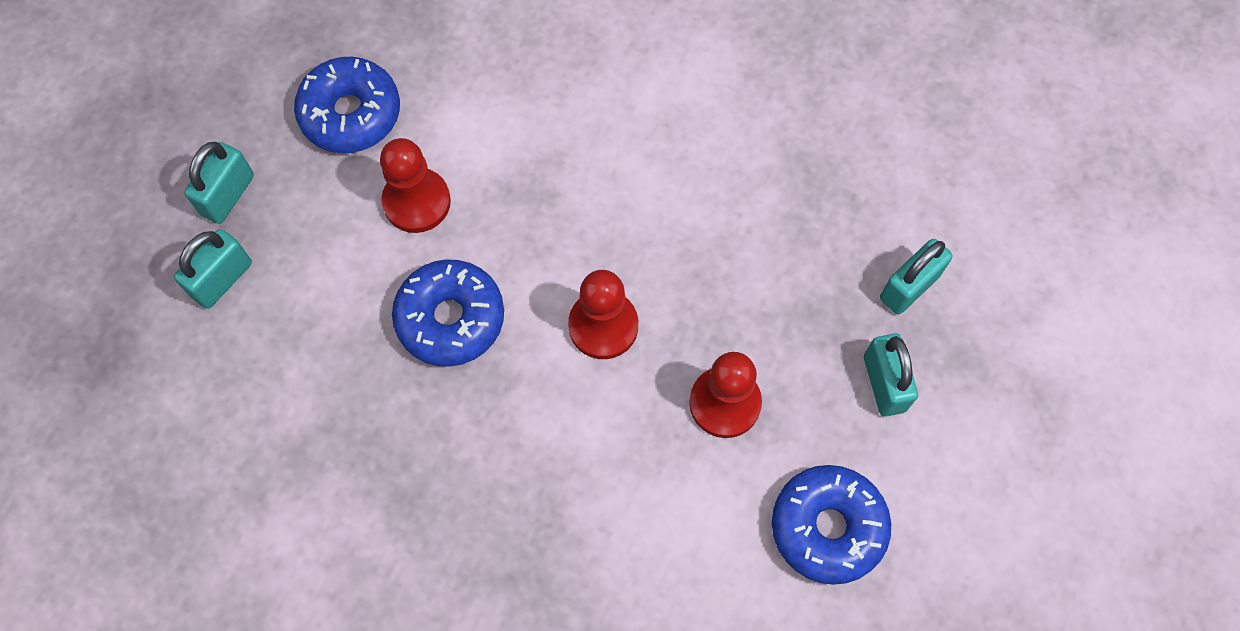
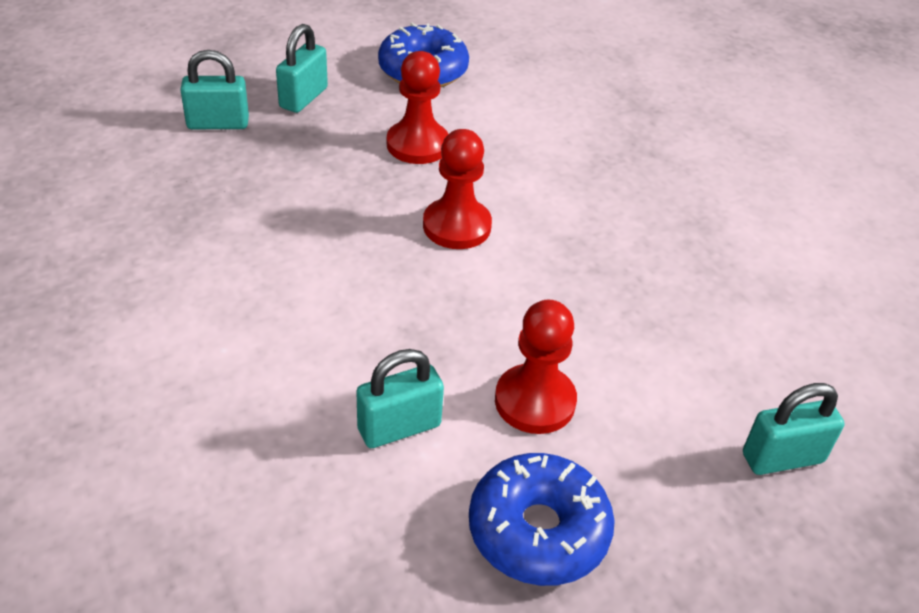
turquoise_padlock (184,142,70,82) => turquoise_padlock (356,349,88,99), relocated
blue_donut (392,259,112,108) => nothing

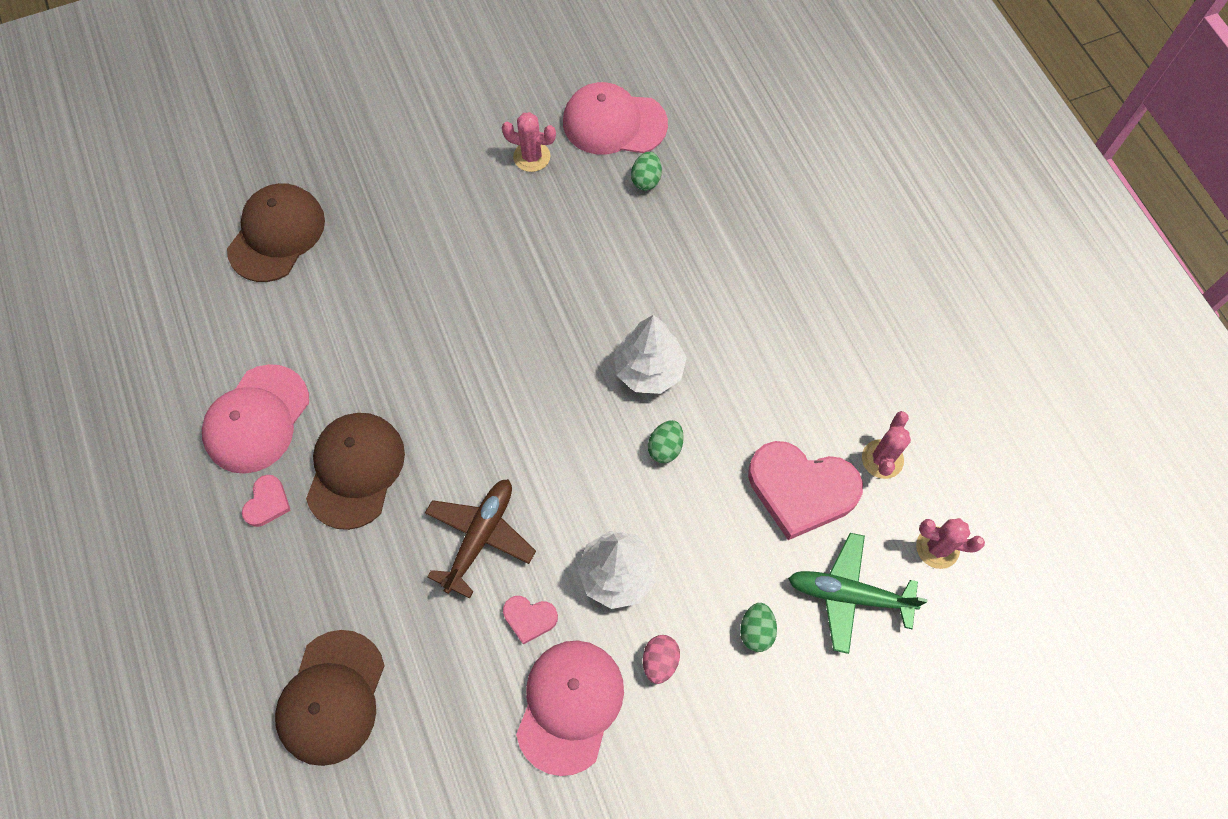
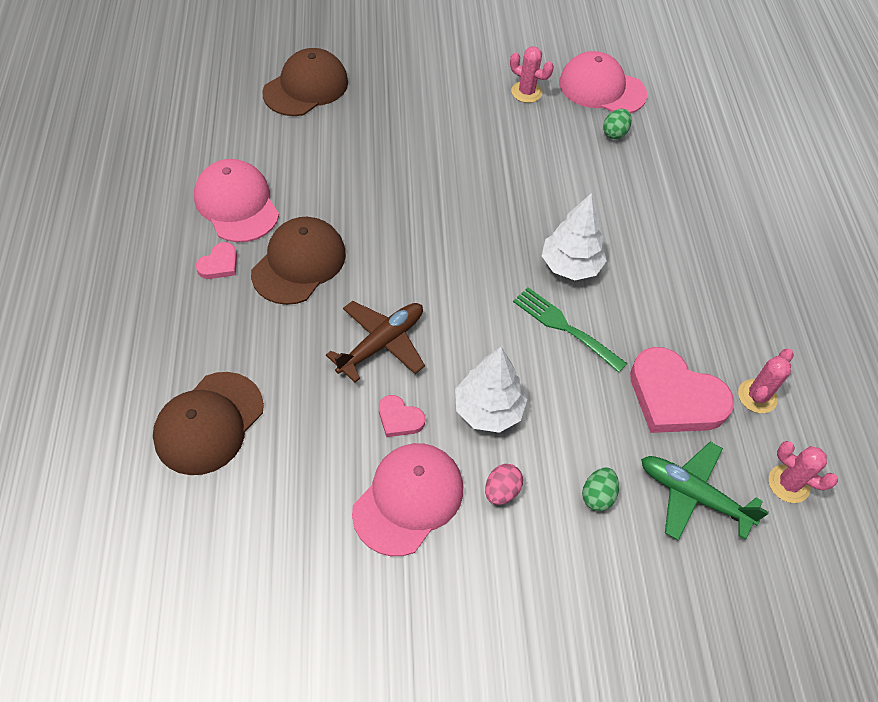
pink_cap (202,364,107,110) => pink_cap (194,159,85,83), 105 degrees clockwise
green_egg (648,420,36,43) => green_fork (513,287,114,86)

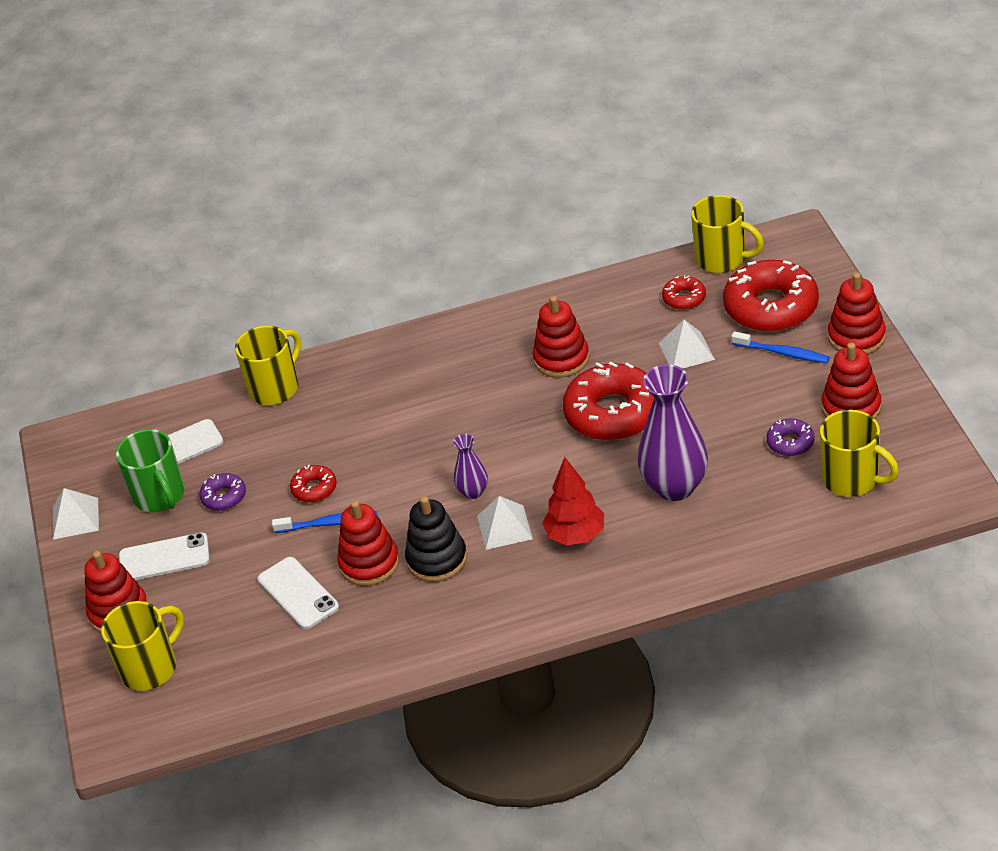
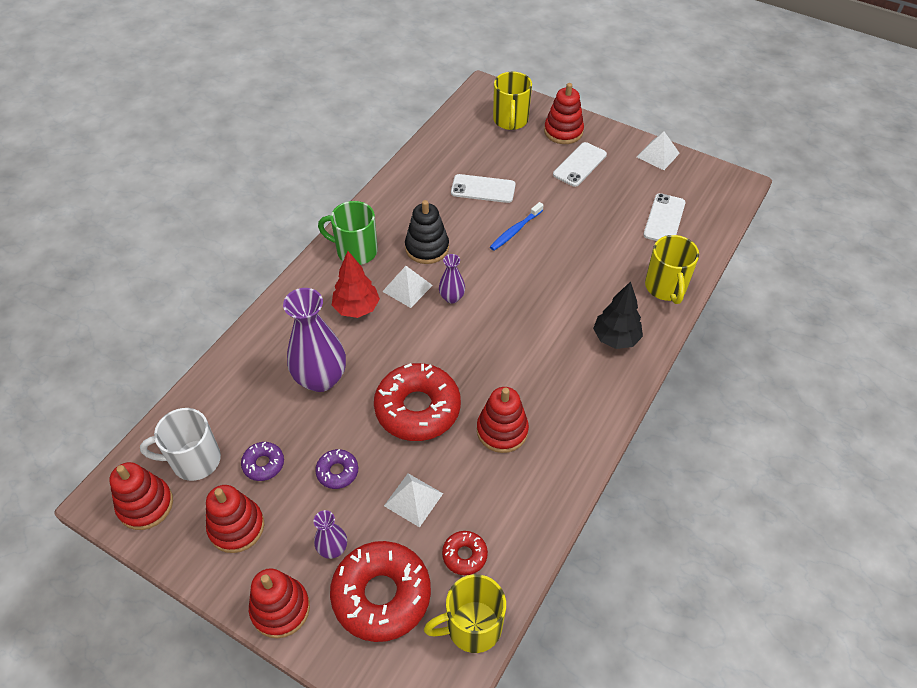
red_stacking_toy (337,501,62,85) => red_stacking_toy (109,462,64,68), relocated
yellow_mug (820,410,79,87) => white_mug (140,408,81,73)
blue_toothbrush (731,332,99,31) => purple_vase (314,510,33,49)
purple_donut (199,473,47,38) => purple_donut (315,449,43,40), relocated
green_mug (116,429,69,83) => green_mug (318,201,60,64), relocated
nothing => black_tree (593,281,50,68)
red_donut (290,465,47,37) => nothing

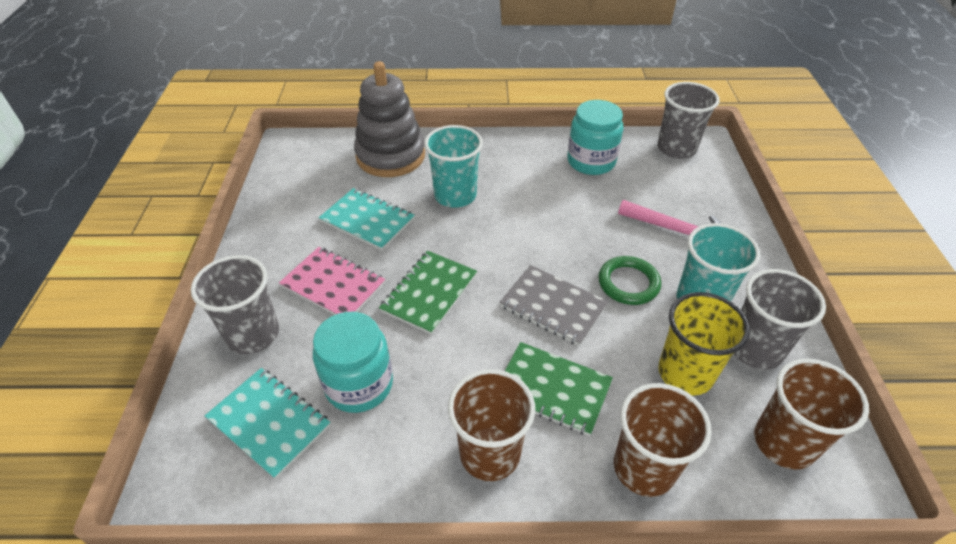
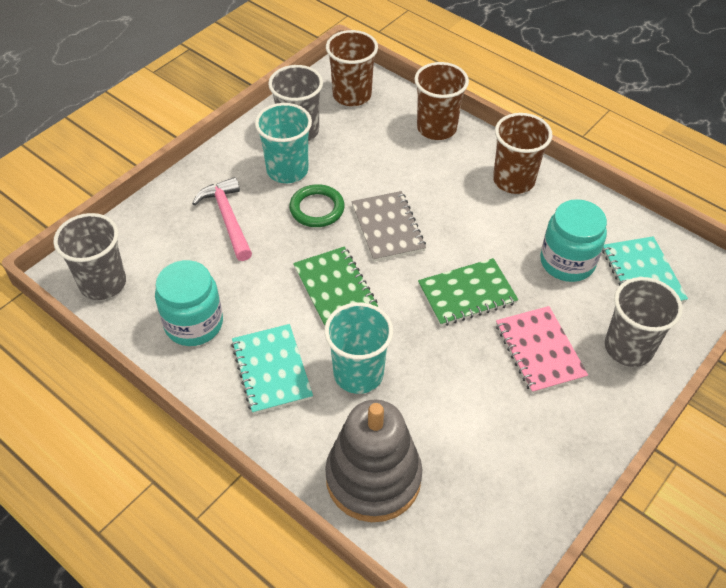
turquoise_notebook (319,188,96,62) => turquoise_notebook (231,324,82,90), relocated
green_notebook (505,342,108,94) => green_notebook (293,246,85,81), relocated
yellow_cup (658,292,92,103) => nothing

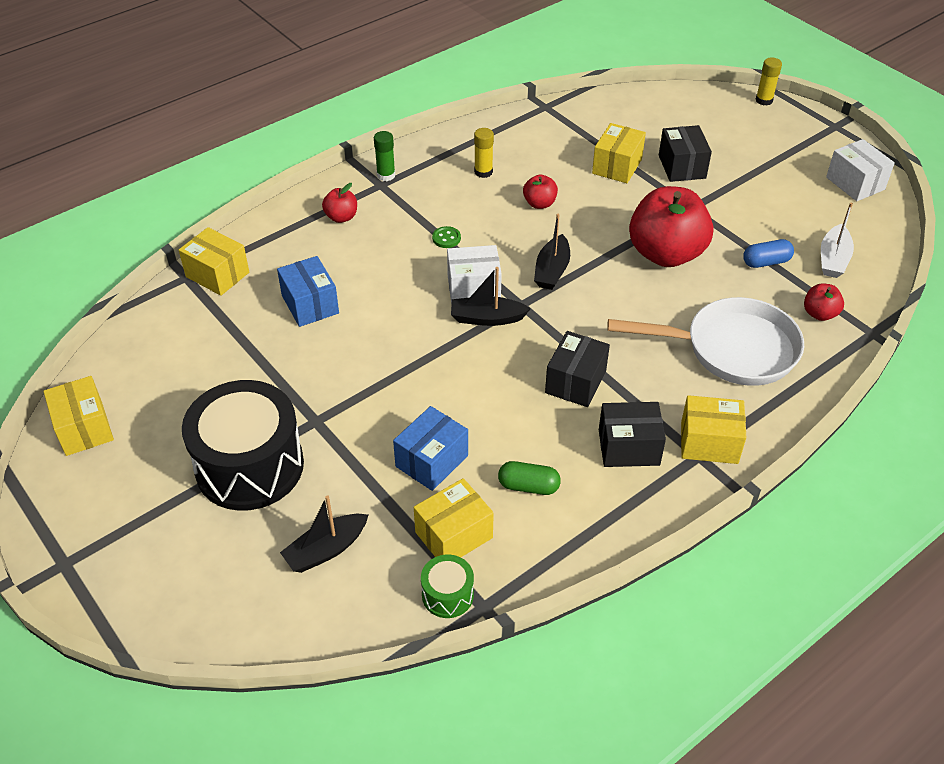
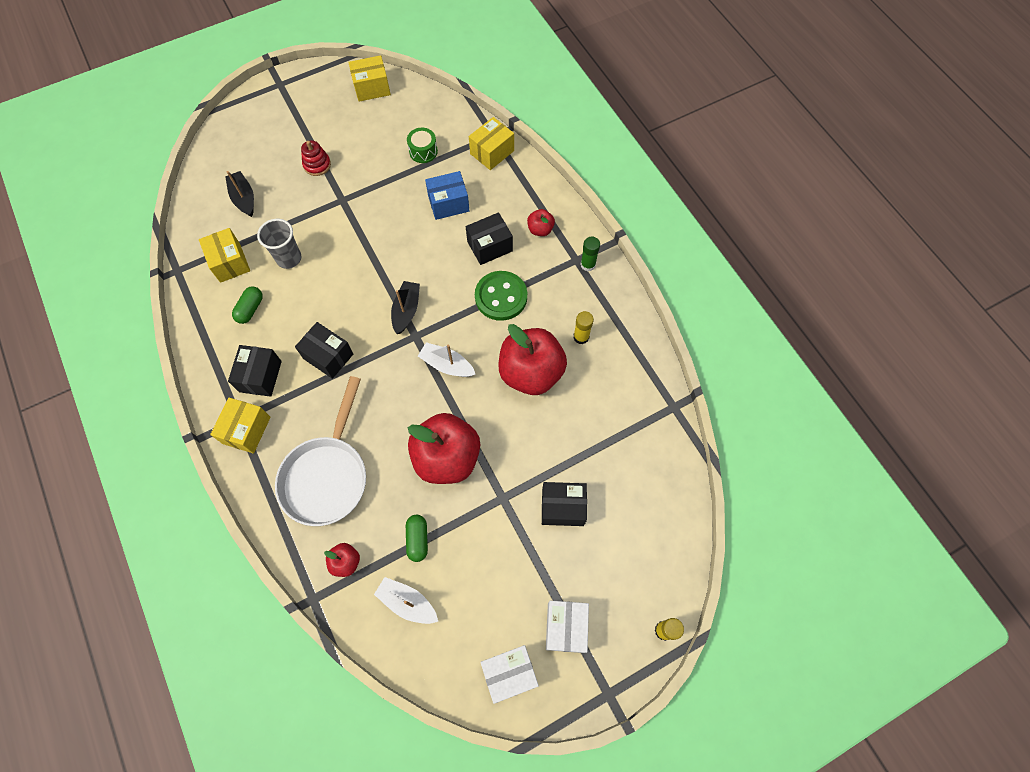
blue_box (393,406,75,85) => grey_cup (257,219,45,50)
black_drum (182,380,122,131) => red_stacking_toy (301,140,30,36)
blue_capsule (743,239,51,29) => green_capsule (406,515,22,47)
green_drum (421,555,53,63) => green_drum (407,128,31,35), relocated
black_boat (534,214,36,76) => white_boat (418,342,58,35)
nothing => black_box (466,212,47,53)
green_button (432,226,29,22) => green_button (475,271,52,50), x2.32
red_apple (523,175,35,34) => red_apple (499,324,68,71), x2.23
white_box (447,245,55,59) => white_box (546,601,43,52), relocated
yellow_box (592,123,54,60) => nothing

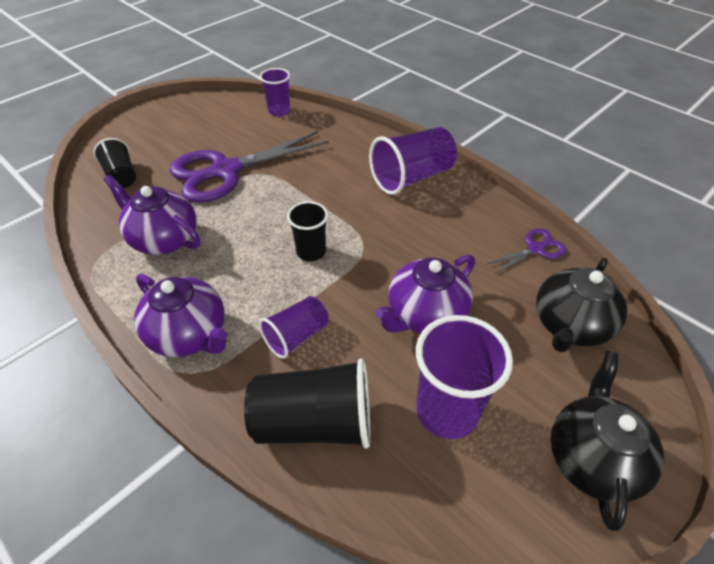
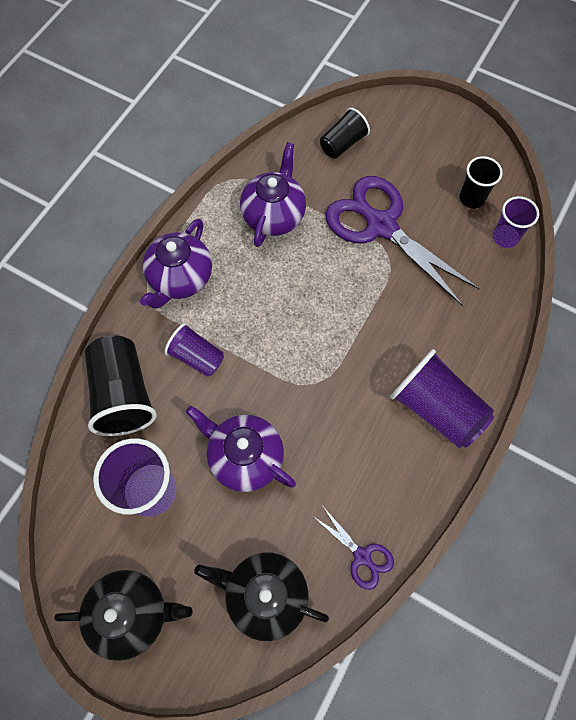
black_cup (287,201,41,60) => black_cup (459,156,44,52), relocated

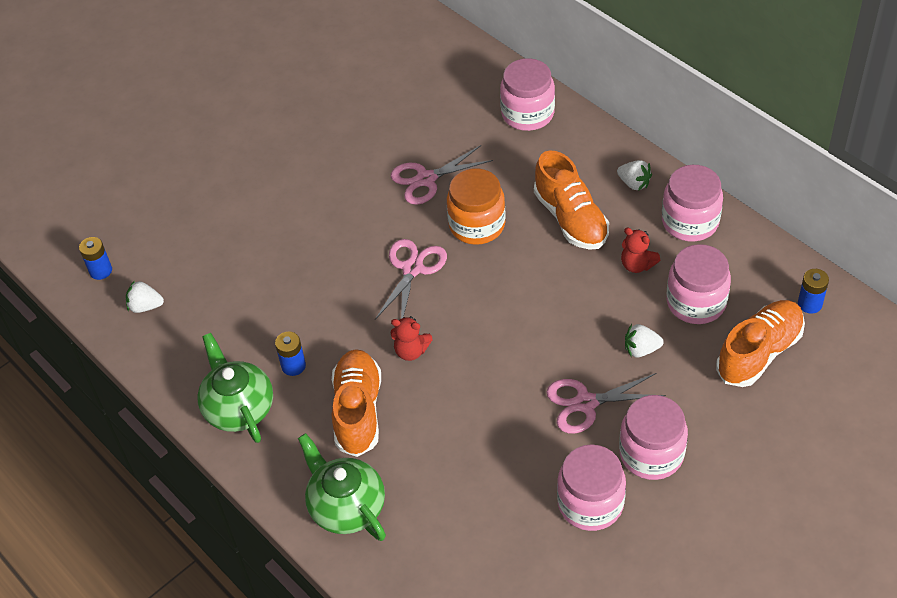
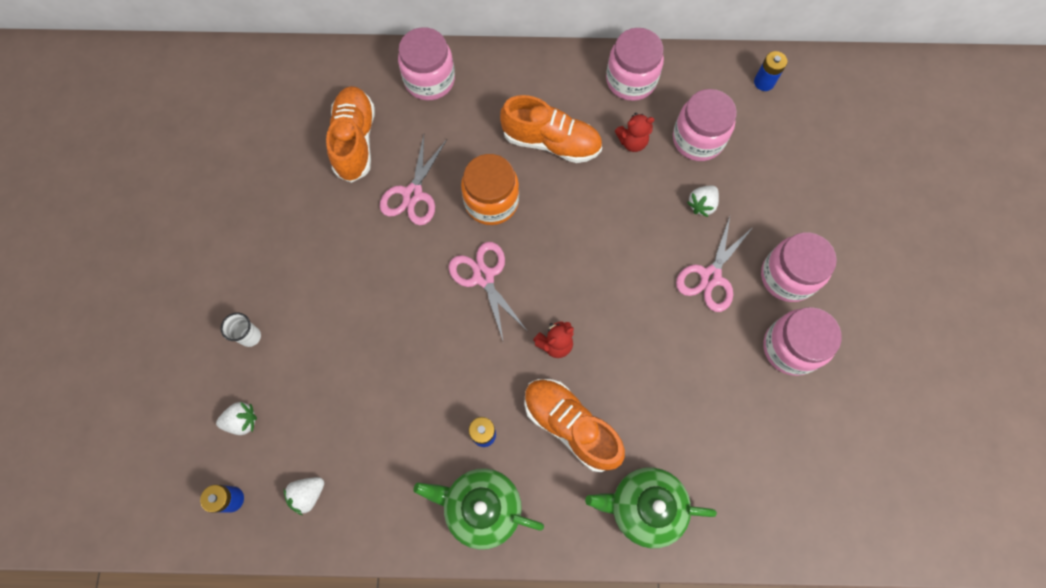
white_strawberry (617,160,35,31) => white_strawberry (216,402,41,33), relocated
nothing => white_cup (220,312,41,35)
orange_shoe (716,300,89,87) => orange_shoe (326,86,49,97), relocated

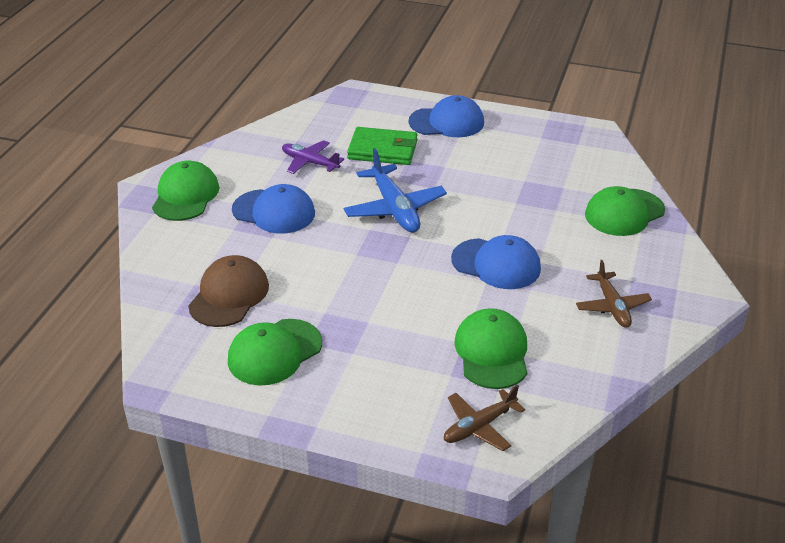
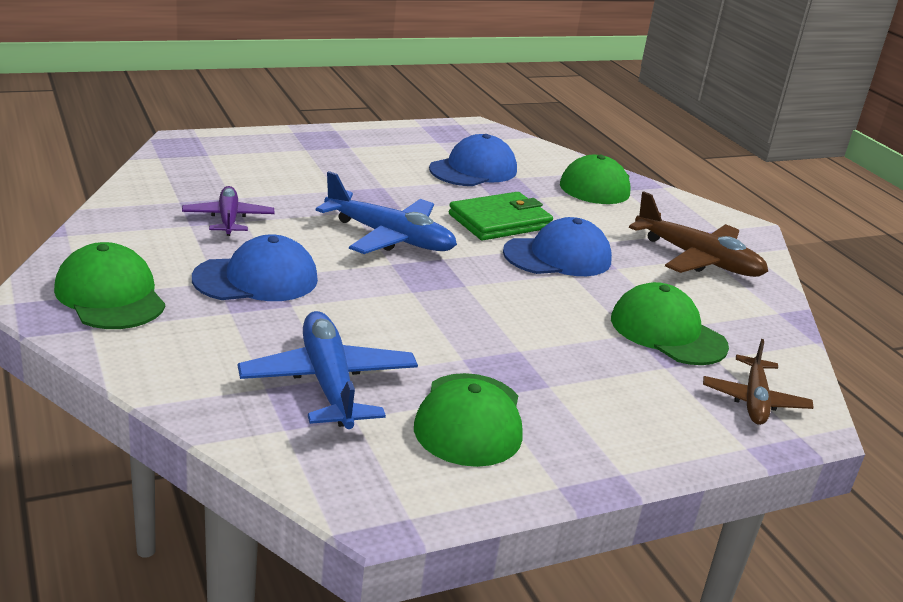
purple_plane (282,140,62,34) => purple_plane (182,186,93,50), 90 degrees clockwise
brown_cap (188,255,81,72) => blue_plane (238,311,180,118)
blue_cap (408,95,76,42) => blue_cap (429,134,88,52), relocated
green_wallet (347,127,71,38) => green_wallet (449,192,104,48), relocated
brown_plane (576,260,76,68) => brown_plane (629,191,139,86), x1.55

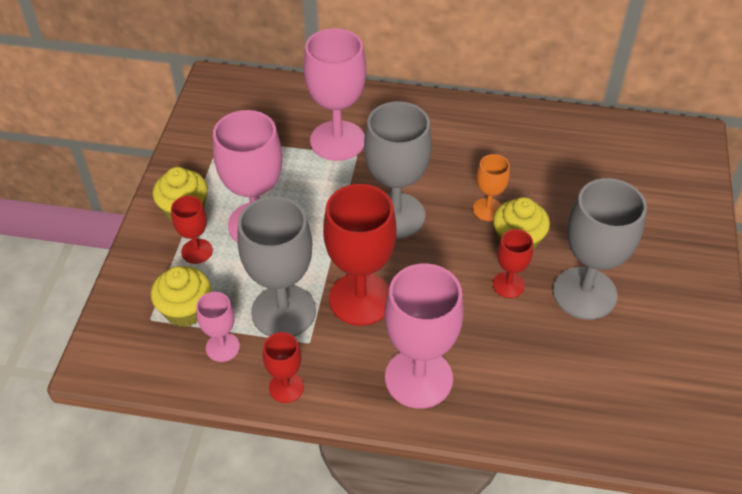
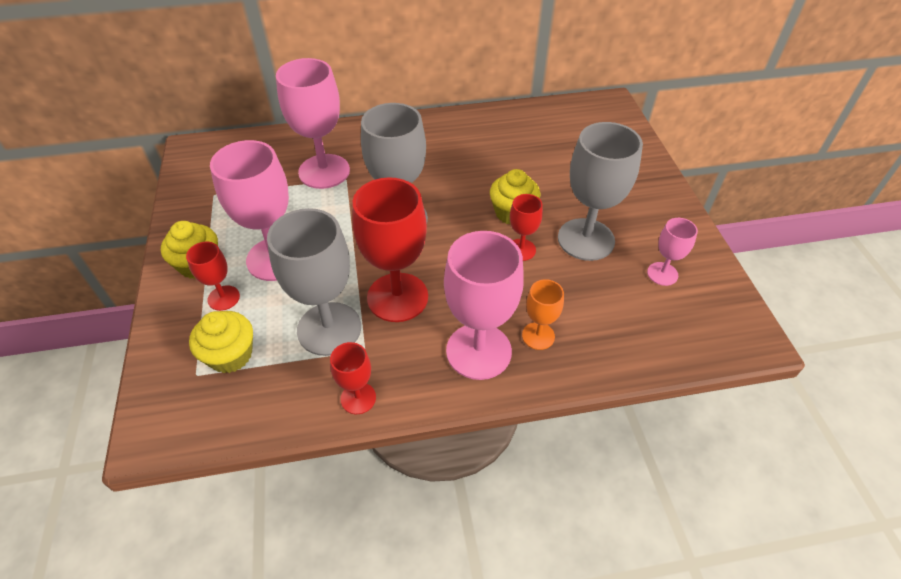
orange_goblet (473,154,37,67) => orange_goblet (522,279,42,71), relocated
pink_goblet (196,292,44,70) => pink_goblet (647,218,51,68), relocated

